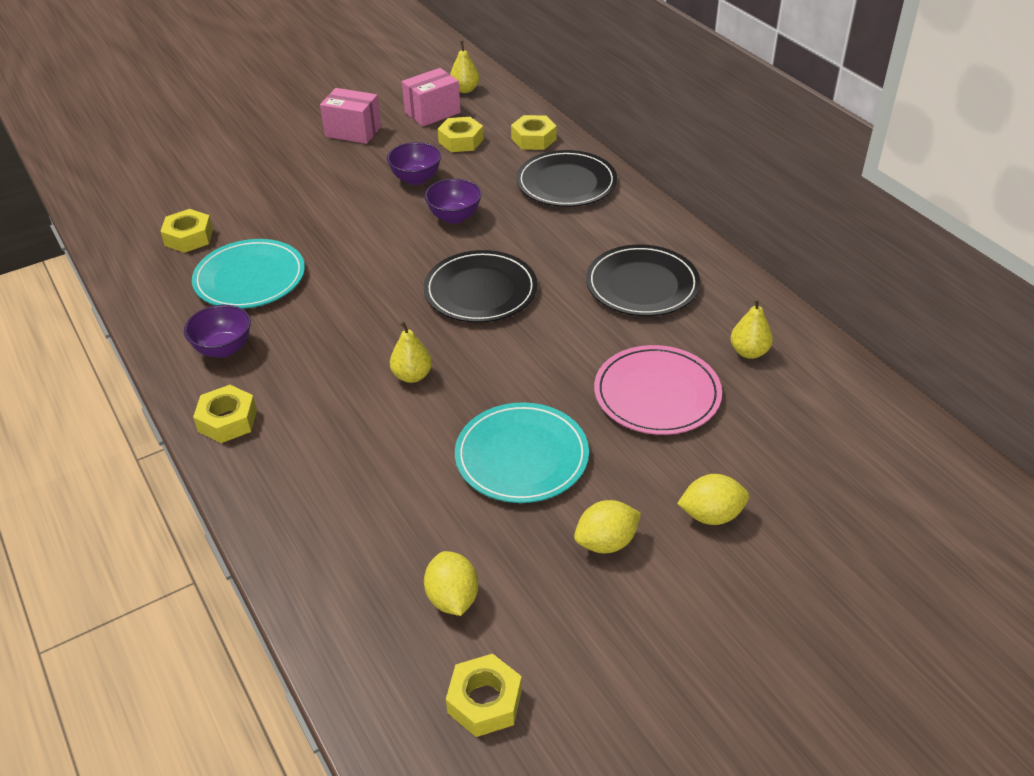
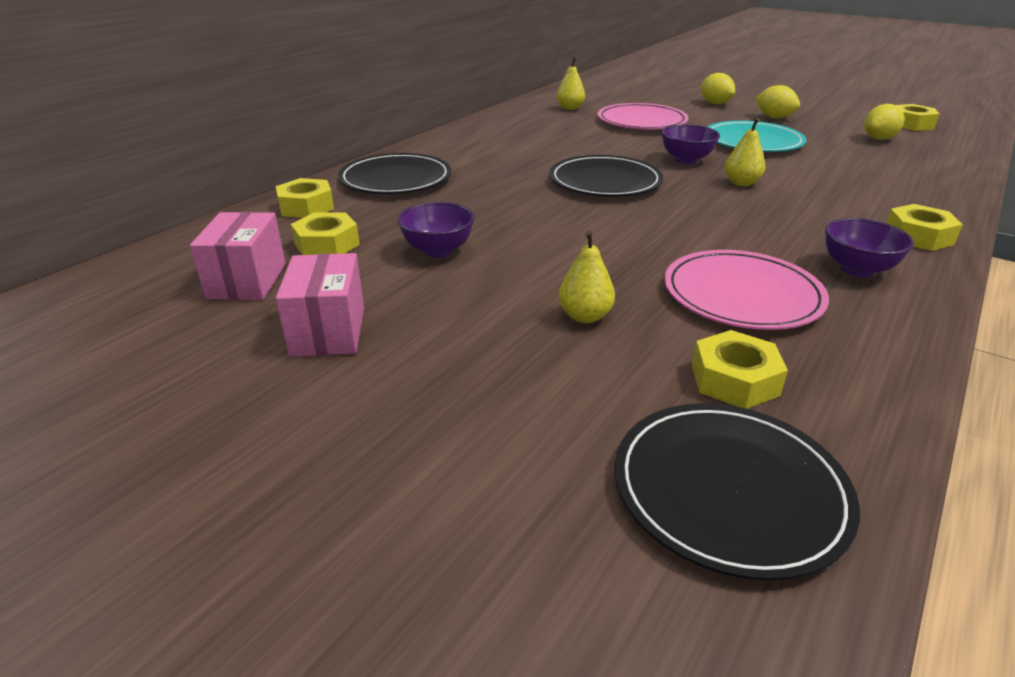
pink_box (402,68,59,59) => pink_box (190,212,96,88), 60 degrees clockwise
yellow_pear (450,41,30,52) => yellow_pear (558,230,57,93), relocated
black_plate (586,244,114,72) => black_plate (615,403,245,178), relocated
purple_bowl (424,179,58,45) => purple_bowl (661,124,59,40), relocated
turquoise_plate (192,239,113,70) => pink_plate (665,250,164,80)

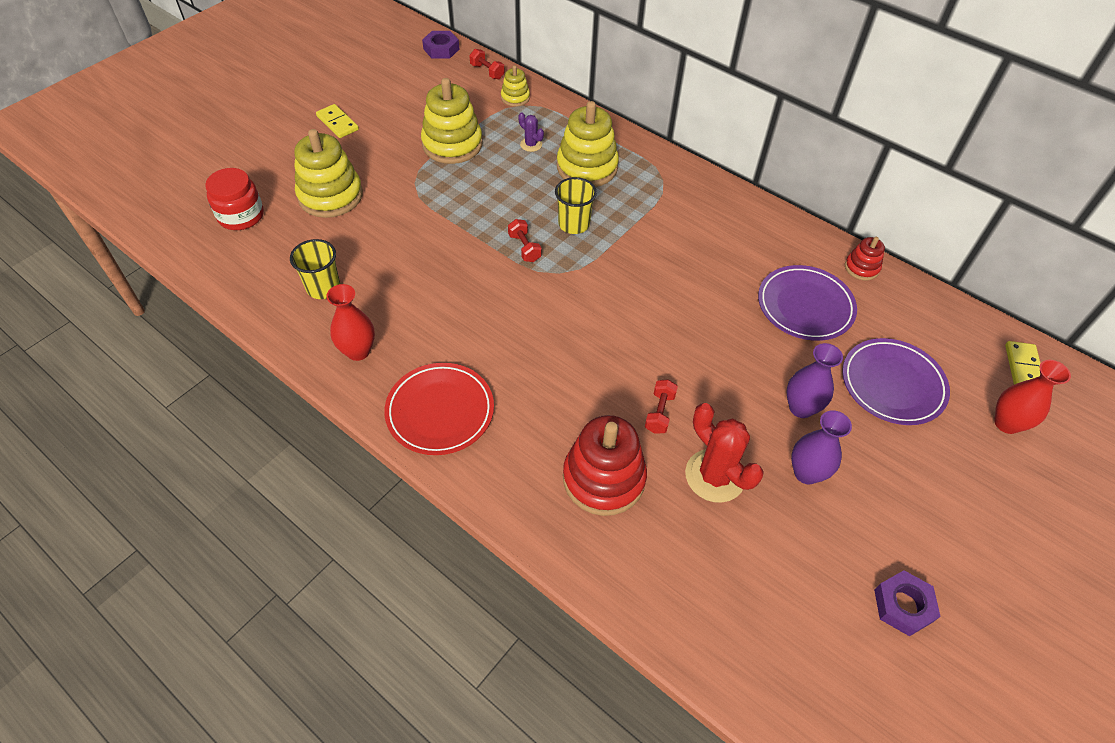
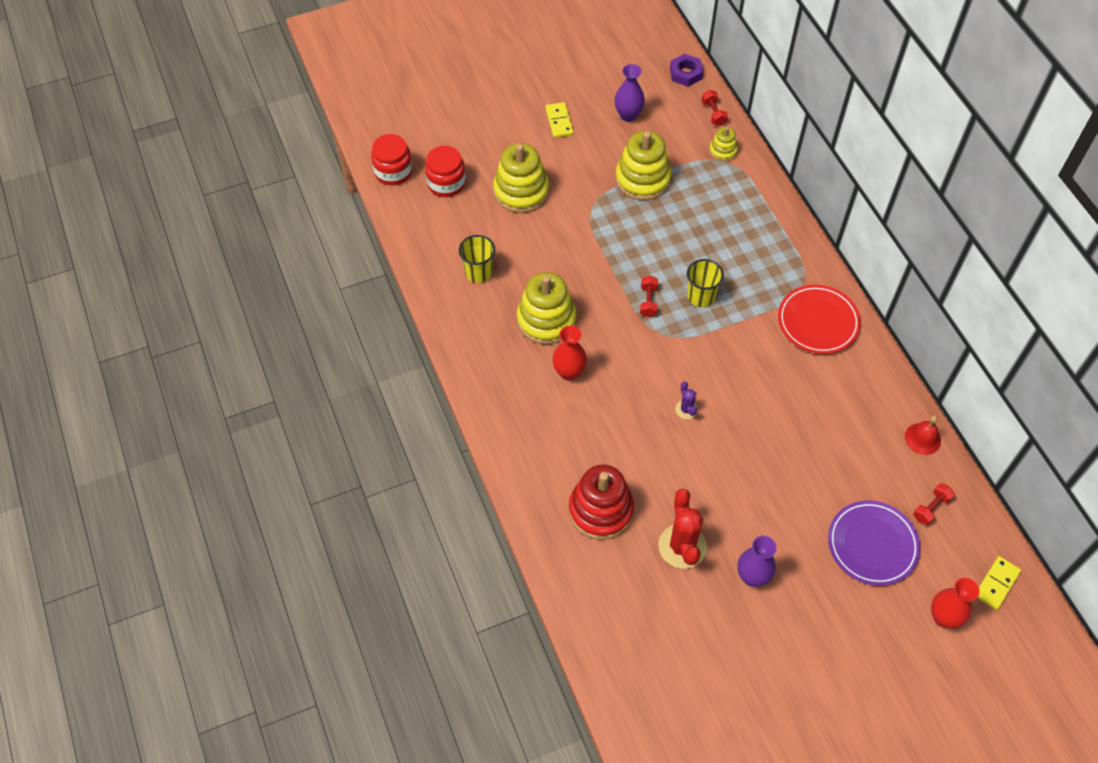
nothing => red_jar (371,134,42,51)
yellow_stacking_toy (557,101,62,86) => yellow_stacking_toy (517,272,59,72), relocated
red_vase (326,284,49,77) => red_vase (552,325,35,56), relocated
purple_vase (786,343,57,75) => purple_vase (614,64,31,58), relocated
purple_cactus (518,112,26,40) => purple_cactus (675,382,23,37), relocated
red_plate (384,363,110,92) => red_plate (778,284,83,70), relocated
red_stacking_toy (845,237,40,44) => red_bell (905,415,36,40)
red_dumbbell (645,379,33,55) => red_dumbbell (913,483,42,42), relocated
purple_plate (758,265,99,76) => nothing
purple_nut (874,570,67,66) => nothing

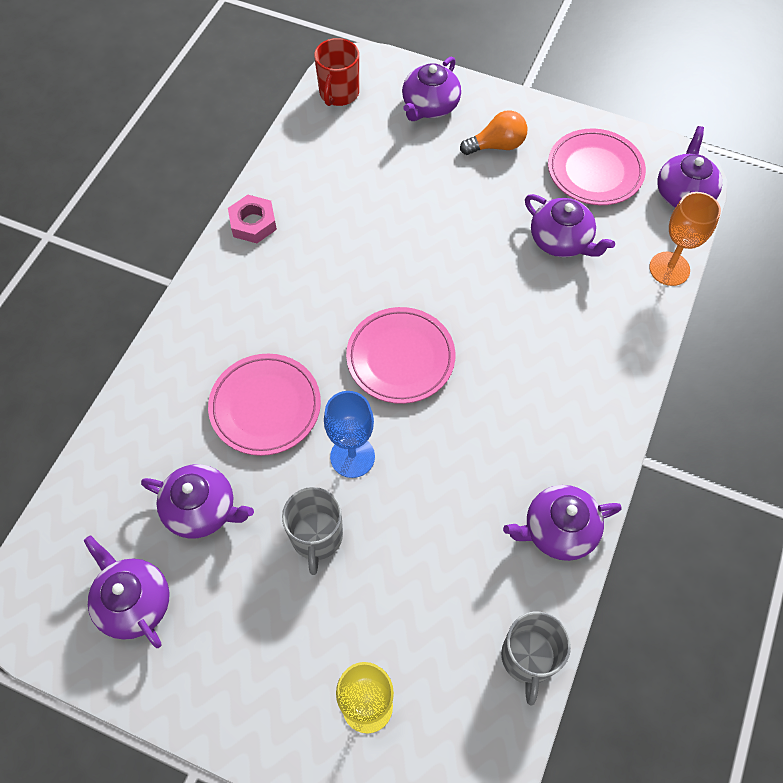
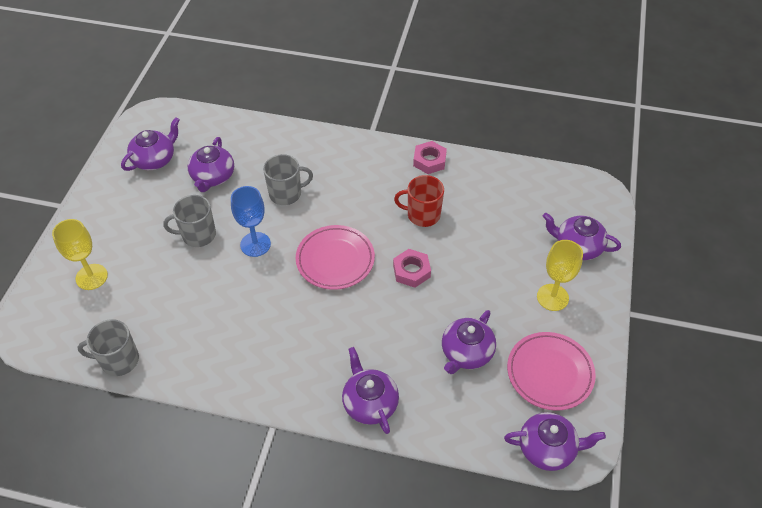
pink_plate (208,354,113,102) => grey_mug (263,154,50,51)
purple_teapot (503,485,119,76) => purple_teapot (342,347,57,87), relocated
nothing => pink_nut (393,249,38,39)
red_mug (314,38,45,68) => red_mug (394,175,50,52), relocated
orange_light_bulb (460,110,67,45) => yellow_goblet (537,240,46,71)
orange_goblet (649,192,72,94) => nothing

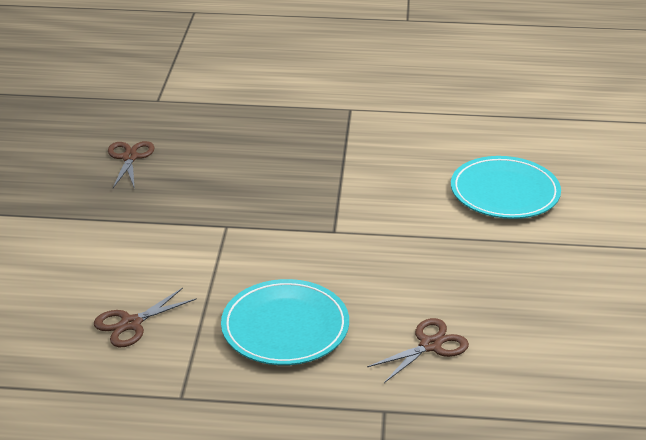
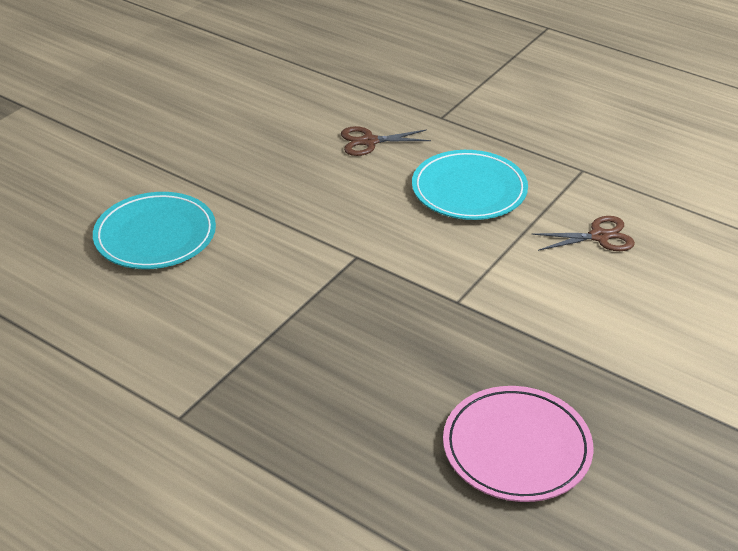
brown_scissors (108,141,47,48) => pink_plate (443,386,150,116)

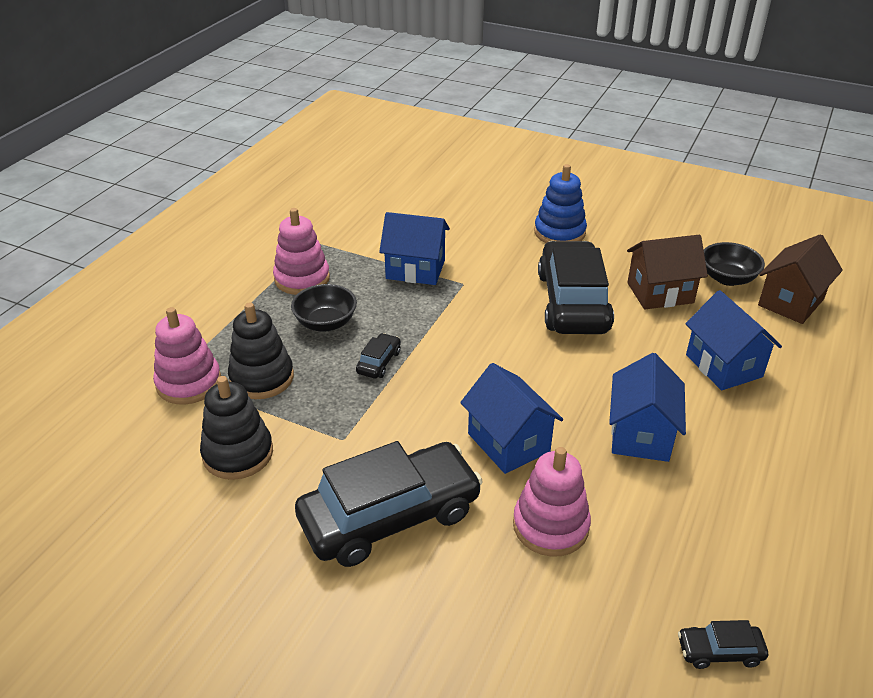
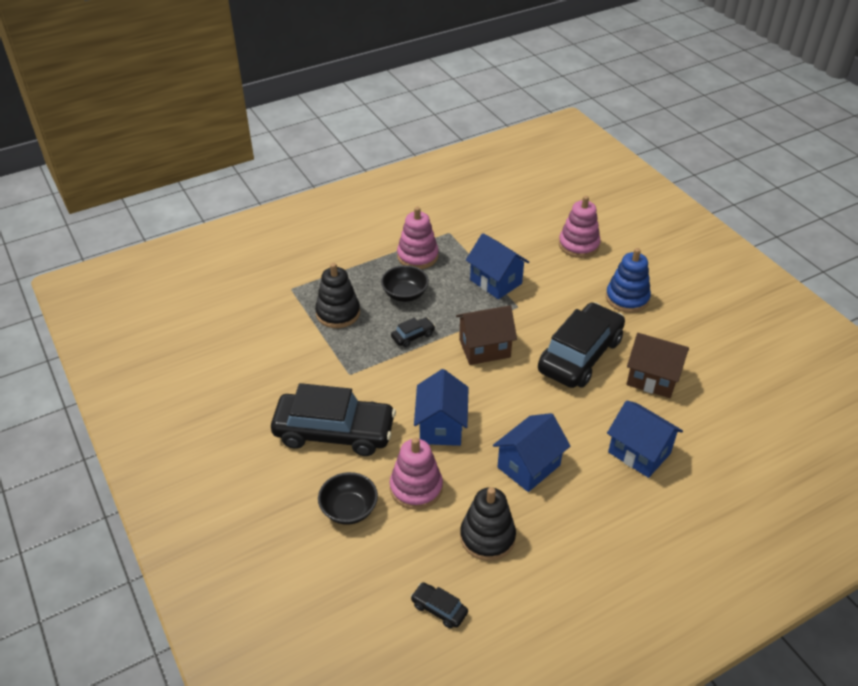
black_bowl (704,242,61,44) => black_bowl (318,472,60,53), relocated
brown_house (758,234,85,90) => brown_house (456,305,61,60), relocated
black_stacking_toy (200,376,73,104) => black_stacking_toy (460,487,56,74), relocated
pink_stacking_toy (153,307,68,98) => pink_stacking_toy (559,196,42,62), relocated
blue_house (685,290,97,100) => blue_house (607,400,76,78), 60 degrees counterclockwise

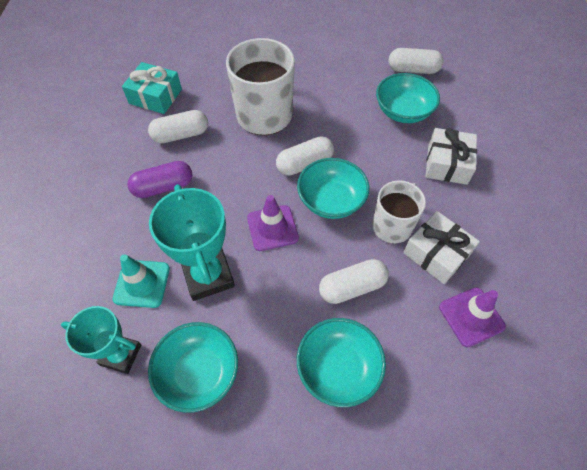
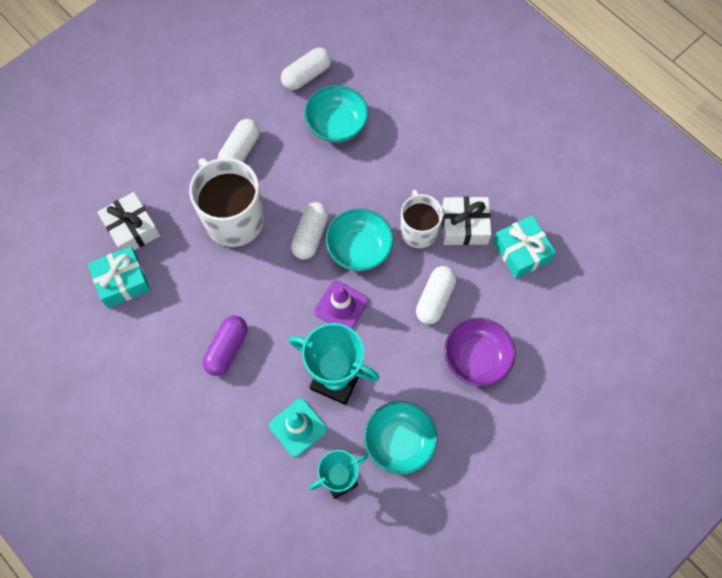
white_gift (426,128,51,57) => white_gift (97,192,63,58), relocated
white_capsule (148,110,60,33) => white_capsule (218,119,42,43), relocated
turquoise_bowl (297,318,89,89) => purple_bowl (444,318,72,68)
purple_traffic_cone (439,287,67,60) => turquoise_gift (493,215,63,64)

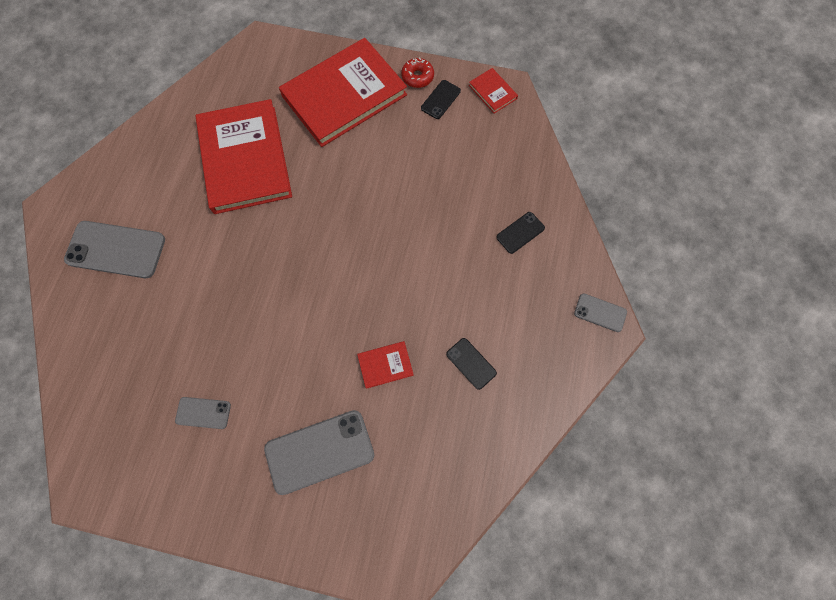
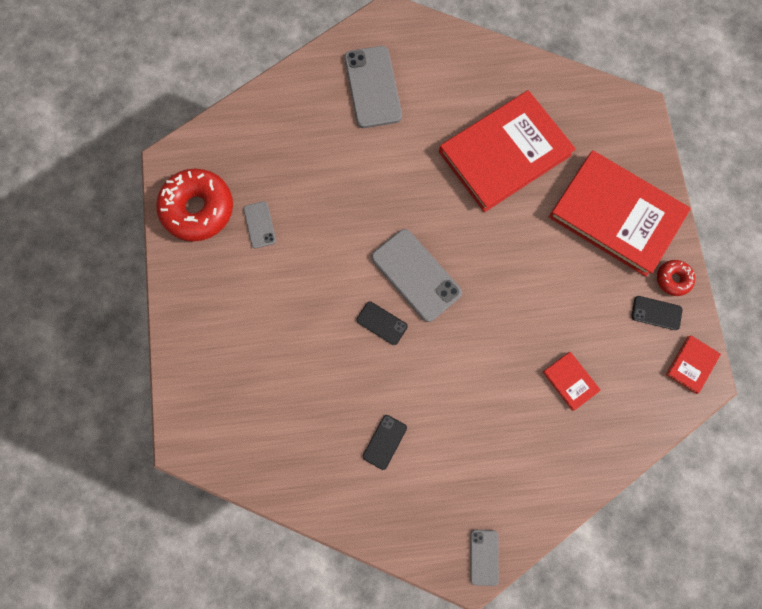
nothing => red_donut (156,169,77,72)
black_phone (496,212,49,42) => black_phone (356,301,52,44), relocated
grey_phone (264,410,110,85) => grey_phone (371,229,91,93), relocated
red_book (357,341,57,48) => red_book (543,352,58,59), relocated

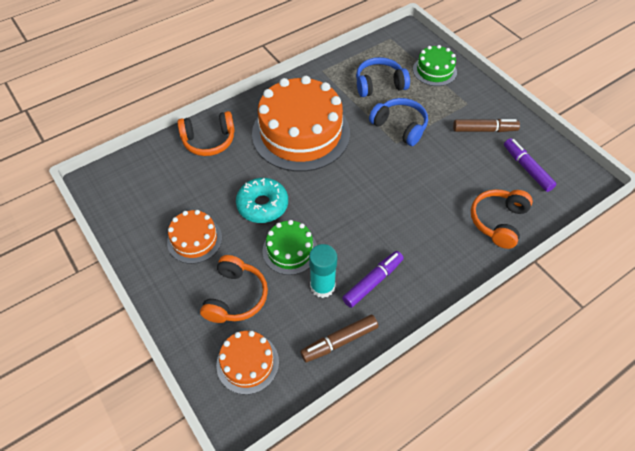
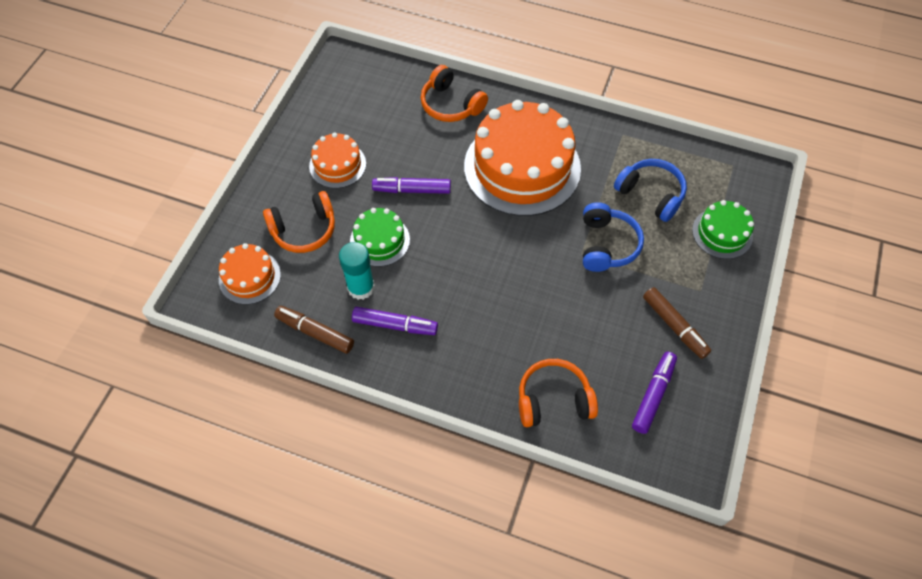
turquoise_donut (236,178,52,45) => purple_marker (372,177,79,17)

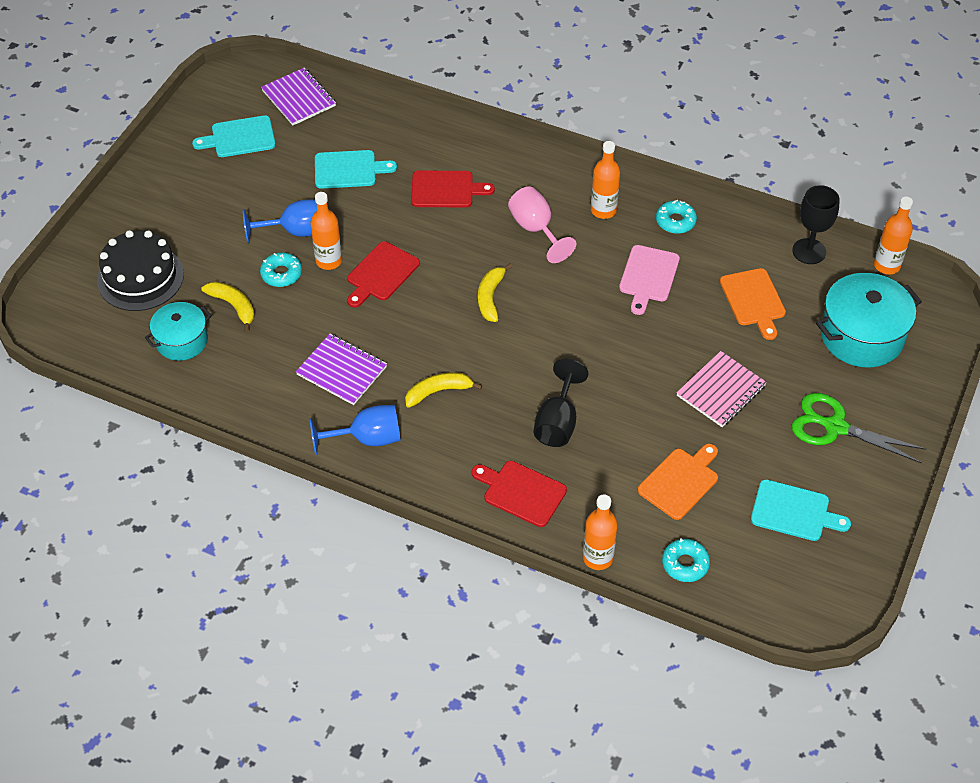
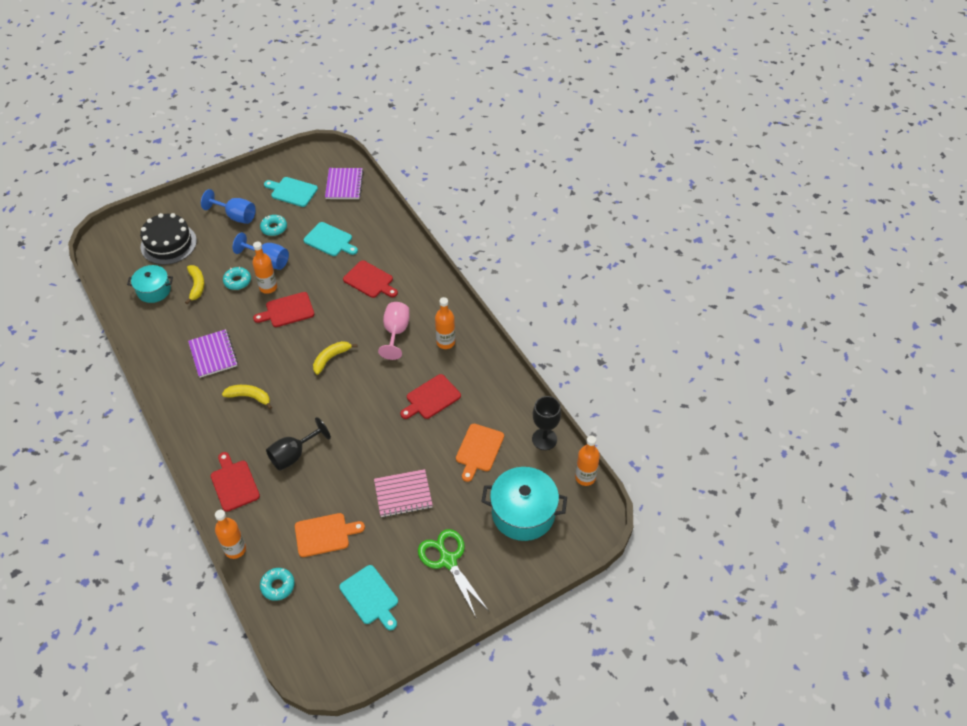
blue_goblet (309,405,92,50) => blue_goblet (201,189,55,35), relocated
turquoise_donut (656,200,41,34) => turquoise_donut (260,215,27,21), relocated
pink_cutting_board (619,245,61,70) => red_cutting_board (400,374,61,45)

